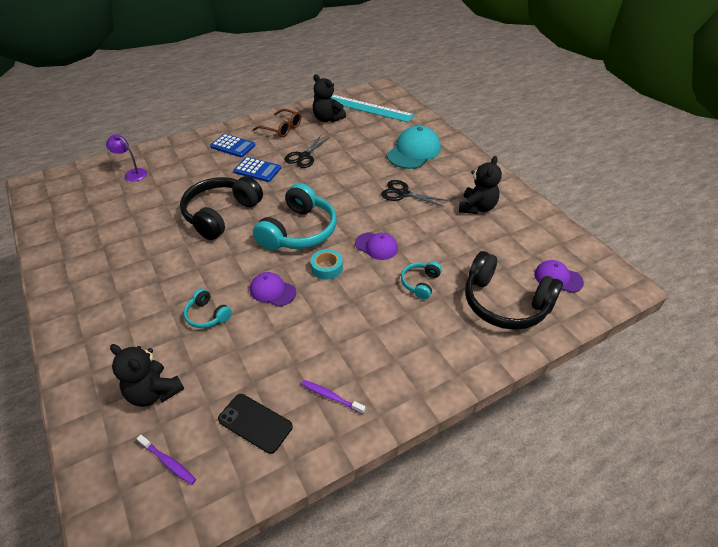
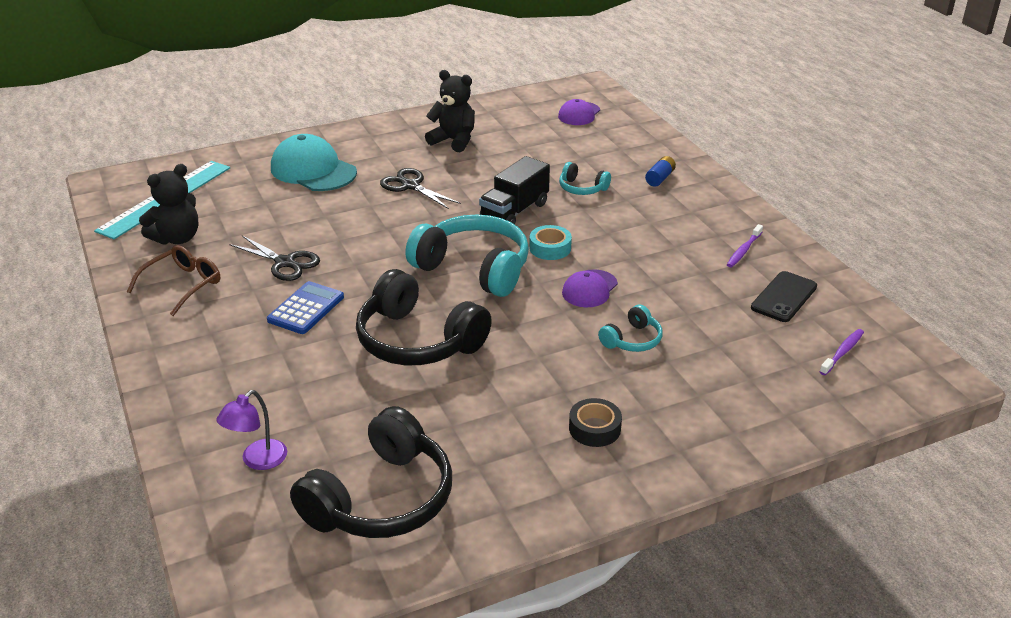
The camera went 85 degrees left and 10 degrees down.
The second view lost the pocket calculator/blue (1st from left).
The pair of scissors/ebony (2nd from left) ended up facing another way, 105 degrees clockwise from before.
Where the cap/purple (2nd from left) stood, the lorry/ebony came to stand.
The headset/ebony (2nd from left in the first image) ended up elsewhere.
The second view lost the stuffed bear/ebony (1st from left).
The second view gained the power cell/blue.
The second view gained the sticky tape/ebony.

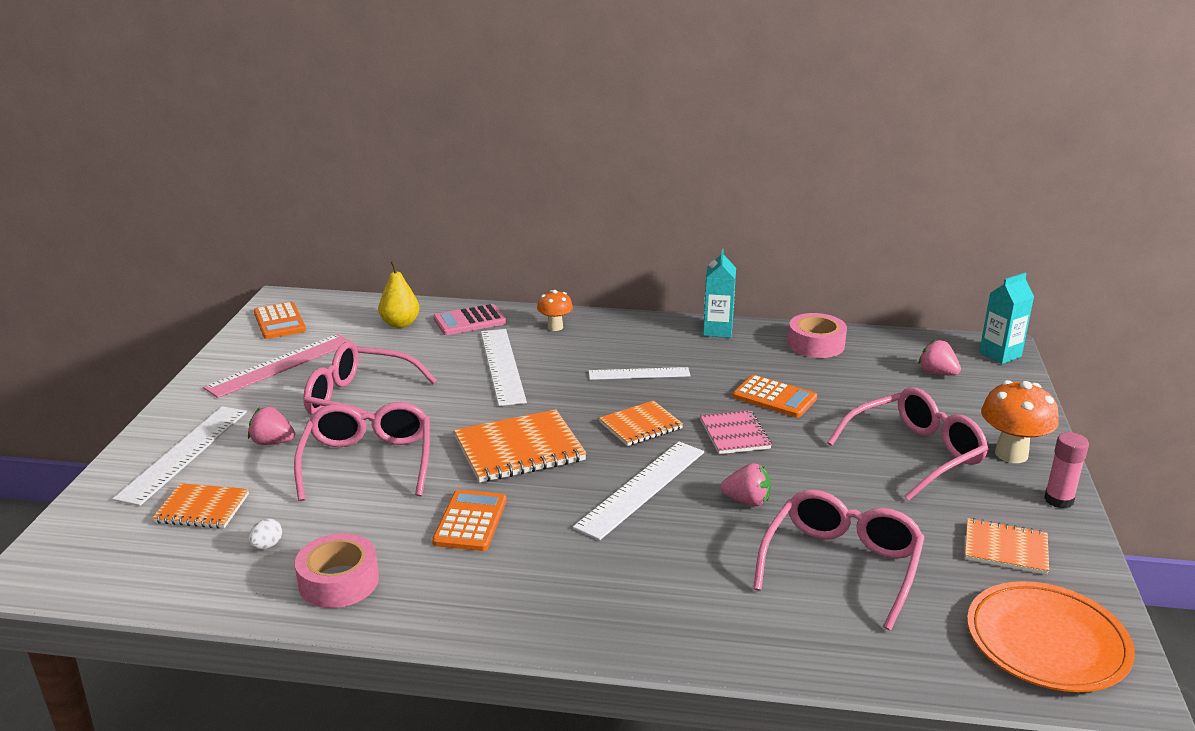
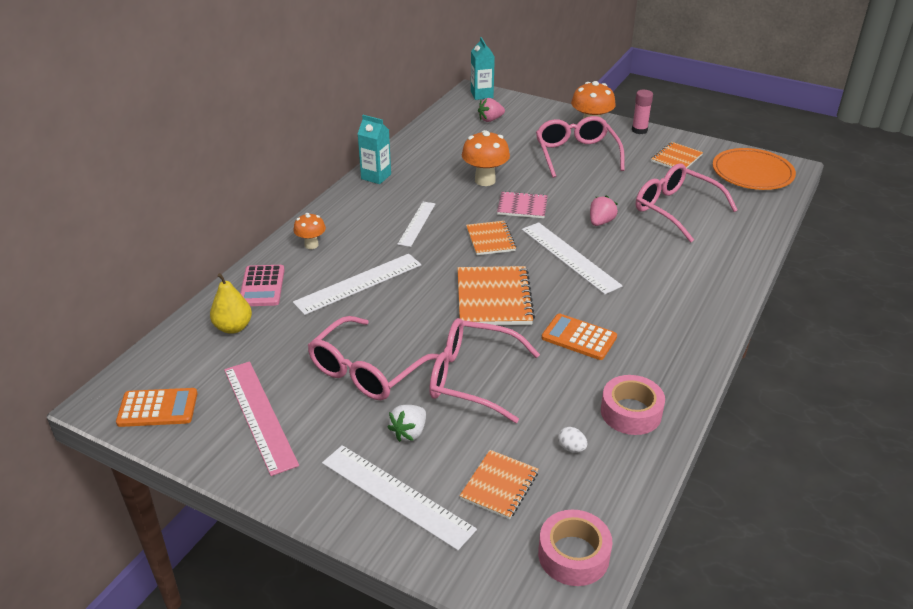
The camera went 70 degrees left and 10 degrees up.
The sticky tape/rosy (2nd from left in the first image) ended up elsewhere.
The straightedge/white (2nd from left in the first image) ended up facing another way, 45 degrees counterclockwise from before.
Where the pocket calculator/orange (3rd from left) stood, the fungus/orange (2nd from left) came to stand.
What was the strawberry/rosy (1st from left) turned into the strawberry/white.

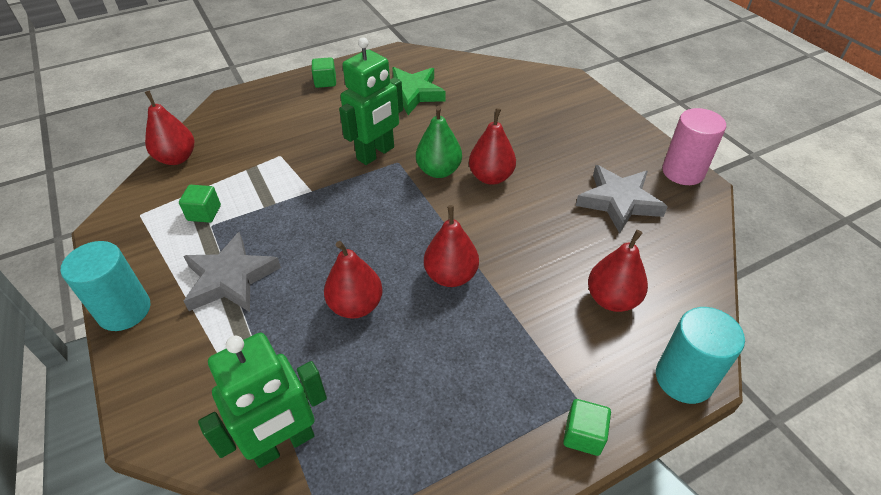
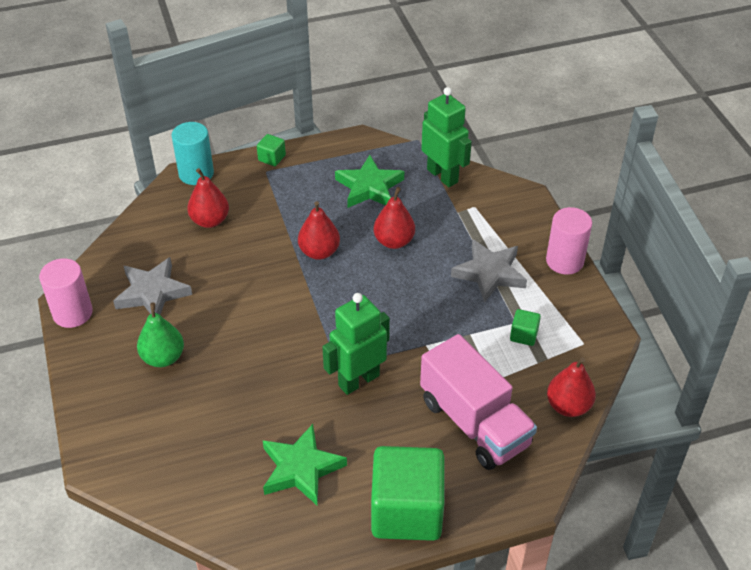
The camera went 170 degrees left and 0 degrees up.
The size of the cube/leaf-green (2nd from left) changed by a factor of 2.41.
The pear/leaf-green ended up elsewhere.
The second view lost the pear/scarlet (4th from left).
What was the cylinder shape/turquoise (1st from left) turned into the cylinder shape/rosy (2nd from left).
The robot figure/leaf-green (1st from left in the first image) ended up facing another way, 75 degrees clockwise from before.
The second view gained the star/leaf-green (2nd from left).
The second view gained the lorry/rosy.

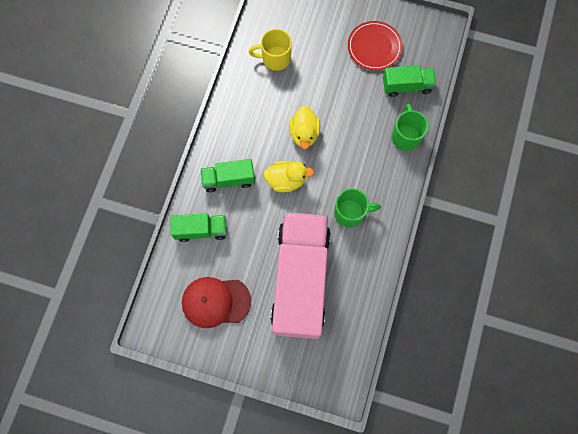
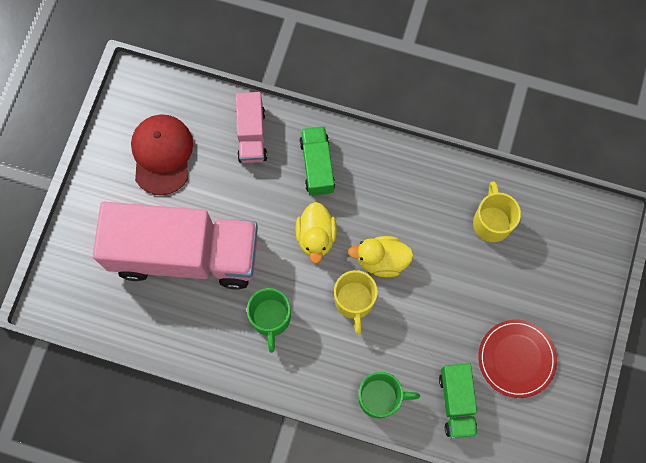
The camera went 90 degrees right and 0 degrees up.
What was the lorry/leaf-green (1st from left) turned into the lorry/rosy (2nd from left).
The second view gained the mug/yellow (1st from left).

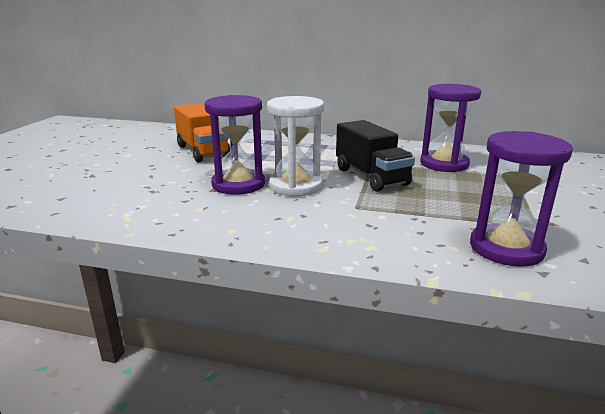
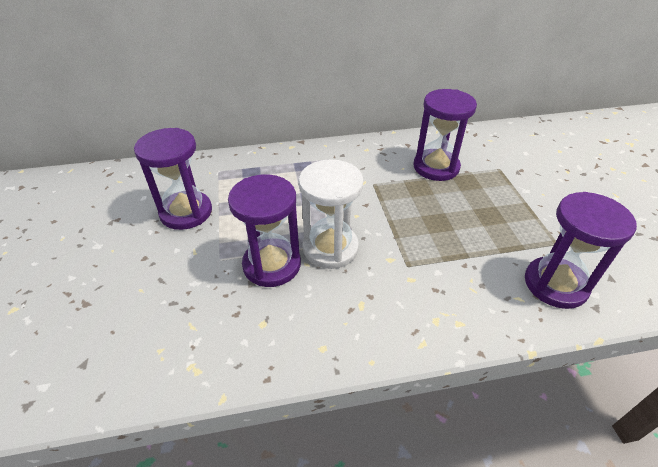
The camera went 25 degrees left and 20 degrees up.
Where the lorry/orange stood, the hourglass/purple (1st from left) came to stand.
The second view lost the lorry/ebony.

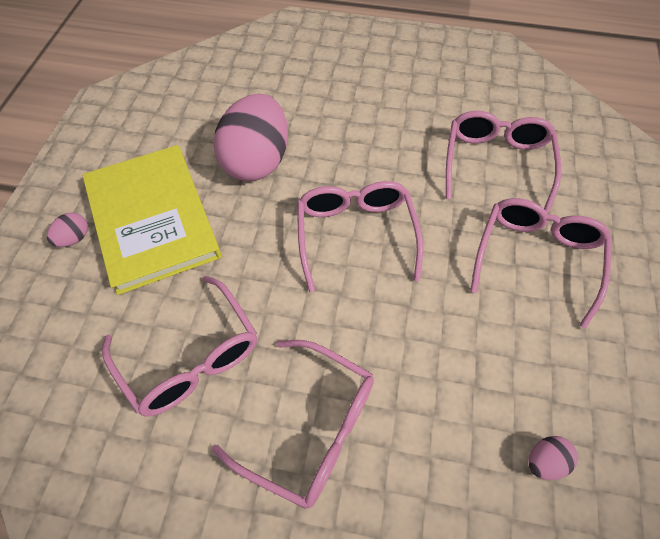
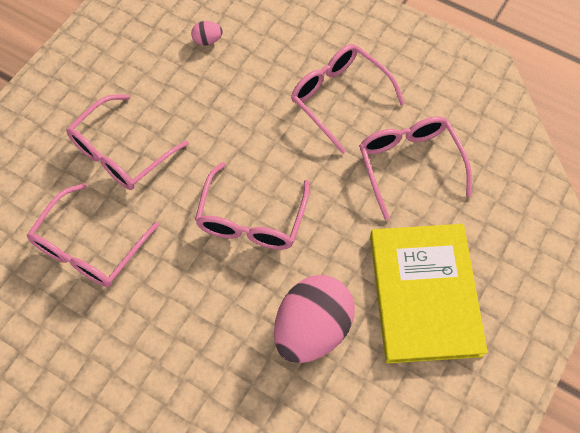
The camera went 160 degrees left and 5 degrees up.
The second view lost the toy egg/rosy (1st from left).

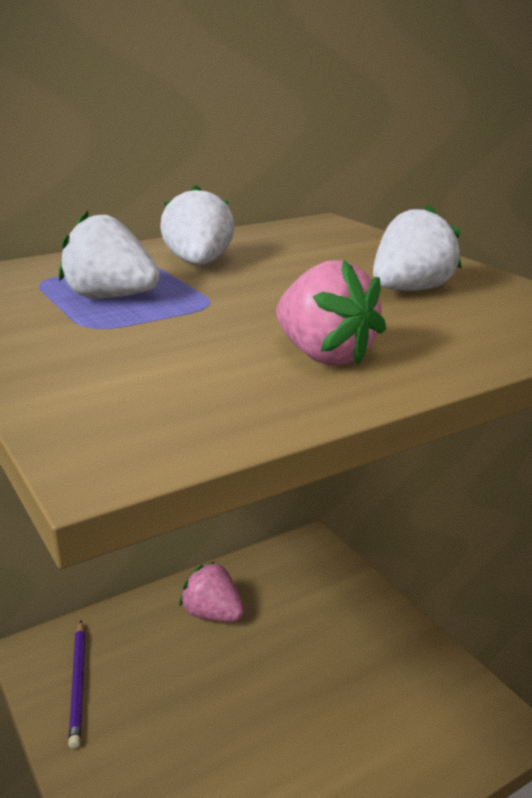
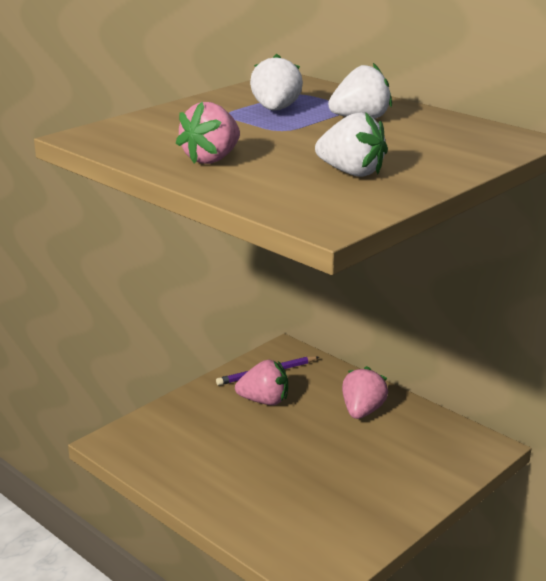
The camera went 75 degrees right and 0 degrees up.
The second view gained the strawberry/rosy (2nd from left).

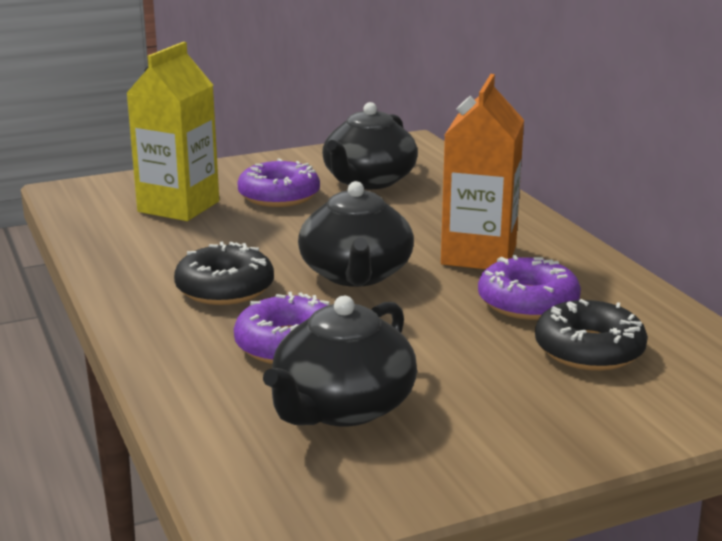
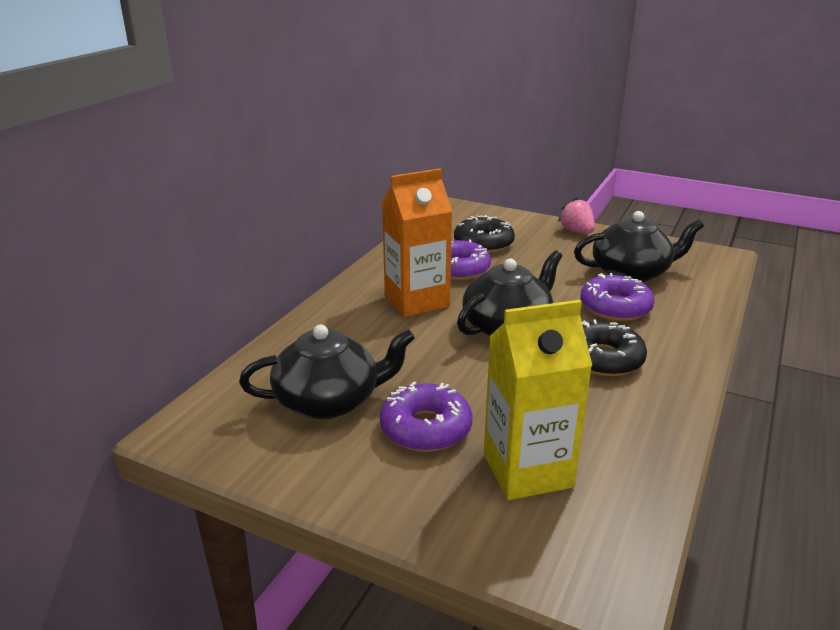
The camera went 130 degrees left and 5 degrees up.
The second view gained the strawberry/rosy.

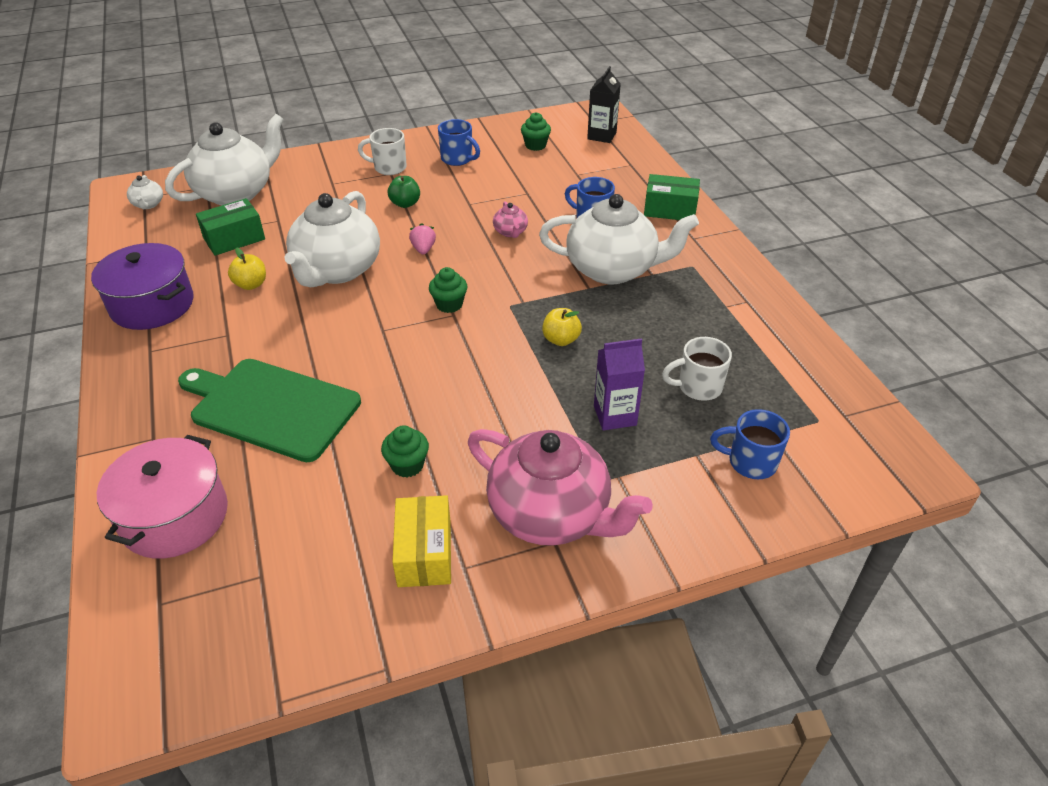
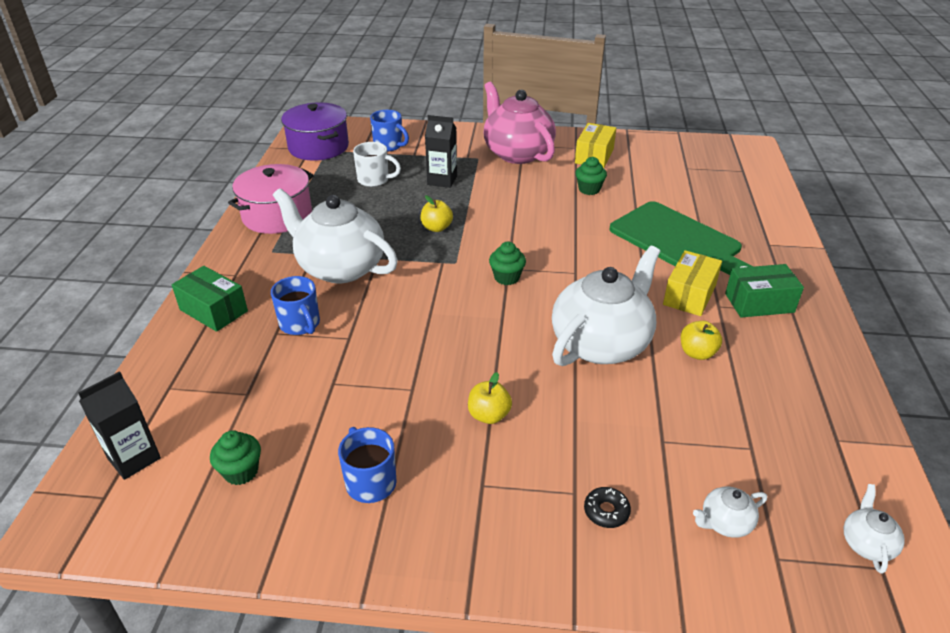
The camera went 155 degrees left and 5 degrees down.
The size of the tea pot/white (2nd from left in the first image) changed by a factor of 0.41.
The second view lost the mug/white (1st from left).
What was the apple fruit/leaf-green turned into the apple fruit/yellow (2nd from left).
The box/leaf-green (1st from left in the first image) ended up elsewhere.
The second view lost the tea pot/rosy (1st from left).
The second view lost the strawberry/rosy.
The stockpot/purple ended up elsewhere.
What was the juice carton/purple turned into the juice carton/ebony (2nd from left).
The stockpot/rosy ended up elsewhere.
The second view gained the box/yellow (2nd from left).
The second view gained the doughnut/ebony.

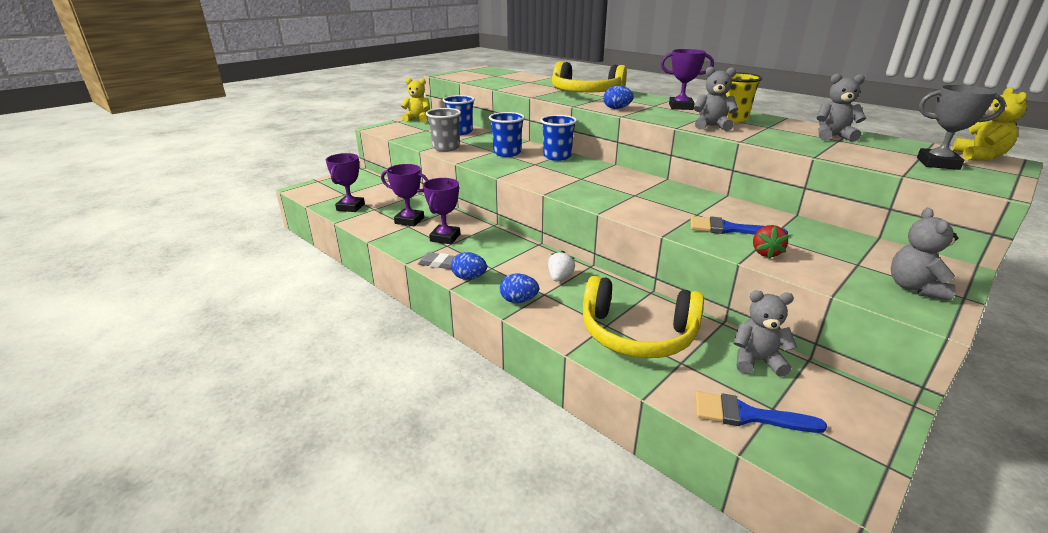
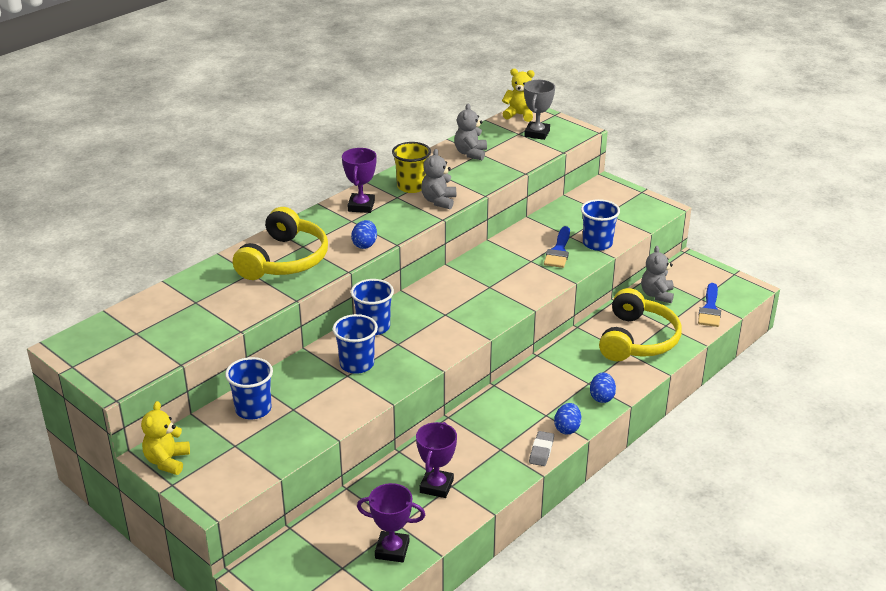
The camera went 90 degrees left and 5 degrees up.
The second view lost the cup/gray.
The second view lost the award cup/purple (3rd from left).
The second view lost the stuffed bear/gray (4th from left).
Where the strawberry/scarlet stood, the cup/blue (4th from left) came to stand.
The second view lost the strawberry/white.

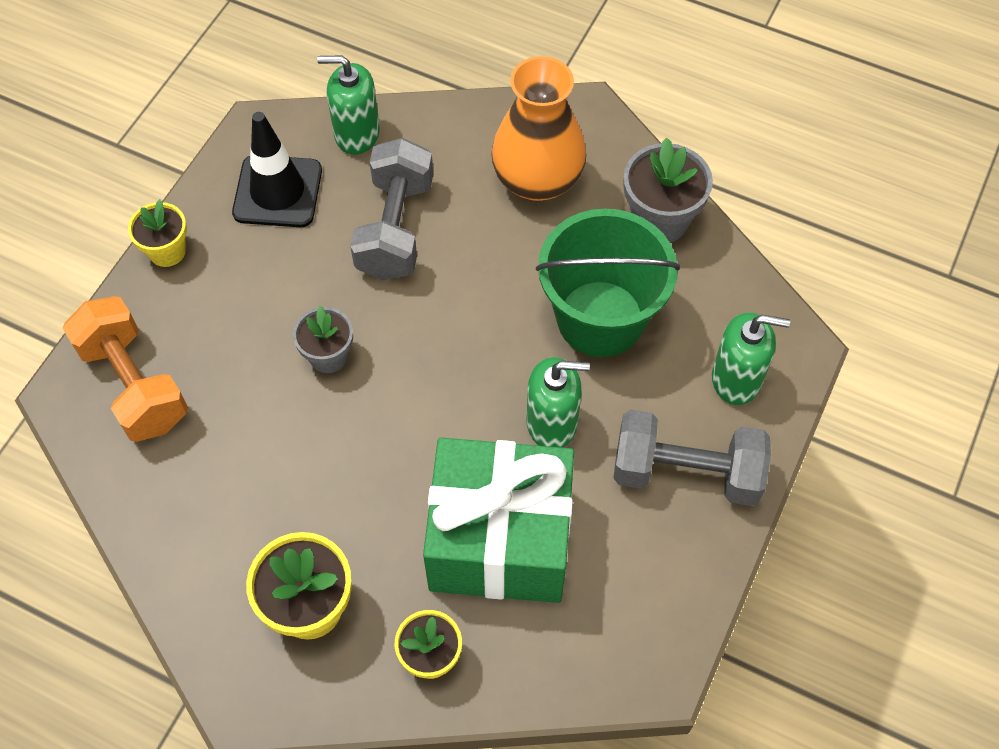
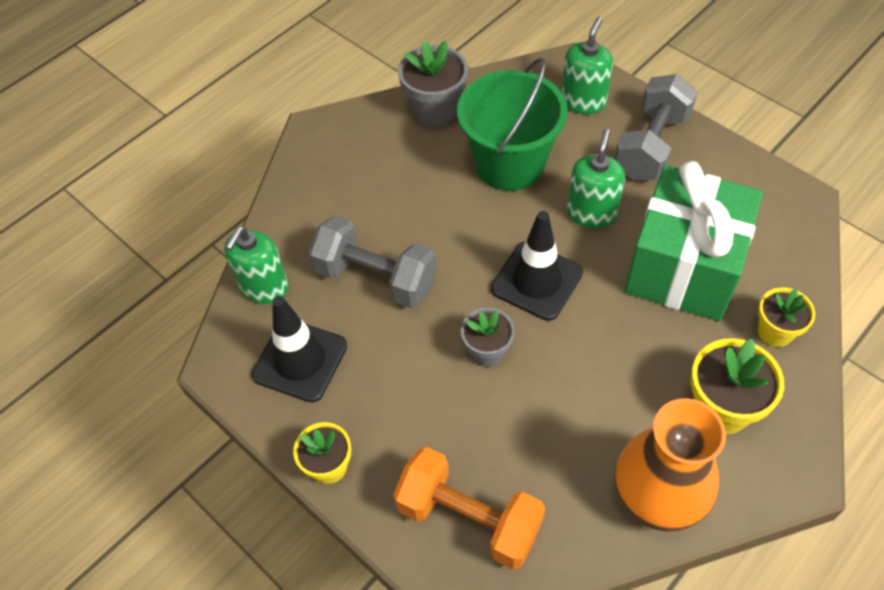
The camera went 70 degrees left and 5 degrees down.
The tall vase/orange ended up elsewhere.
The hand weight/orange ended up facing another way, 45 degrees clockwise from before.
The second view gained the safety cone/ebony (2nd from left).

